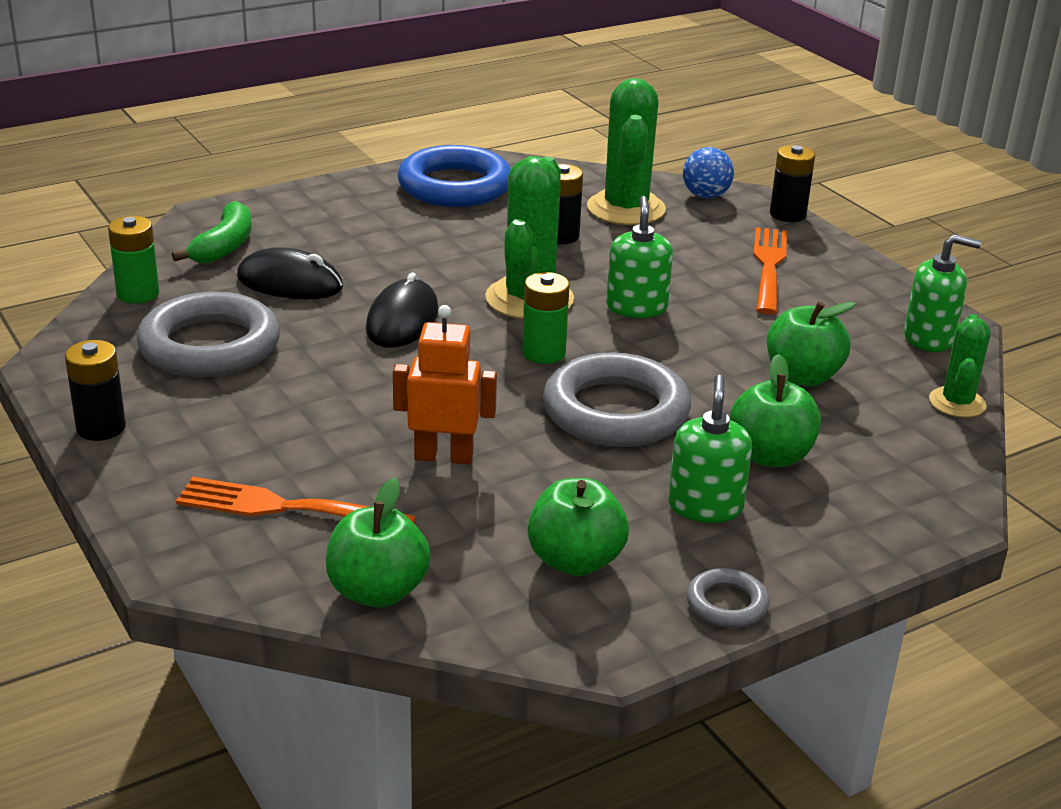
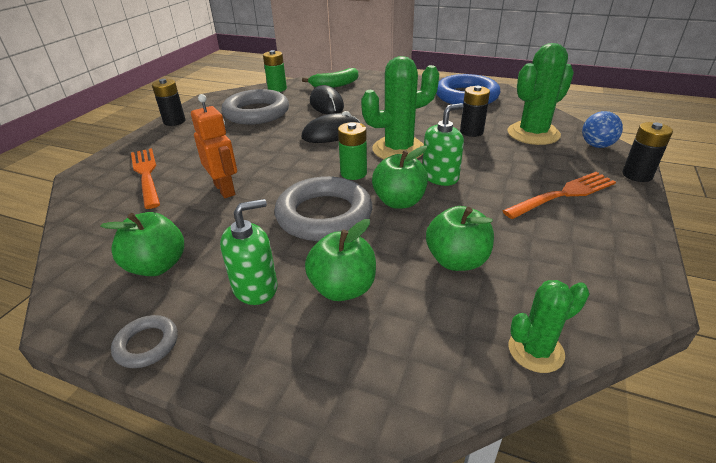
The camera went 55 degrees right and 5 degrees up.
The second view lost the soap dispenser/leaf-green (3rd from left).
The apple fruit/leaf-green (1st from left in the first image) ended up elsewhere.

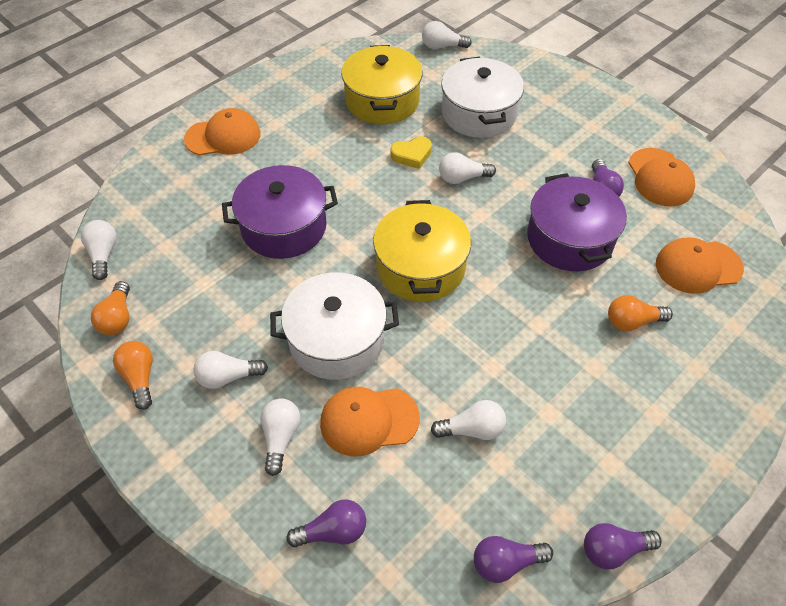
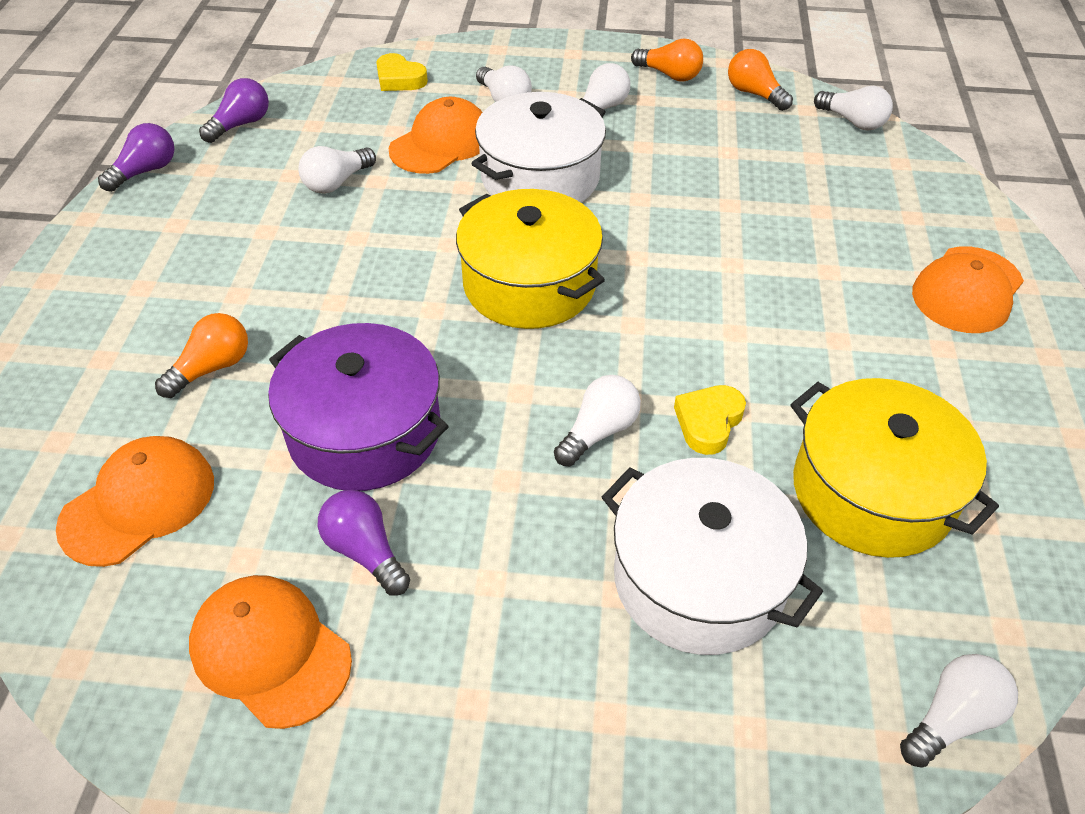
The camera went 140 degrees right and 5 degrees down.
The second view lost the stockpot/purple (1st from left).
Where the light bulb/purple (1st from left) stood, the heart/yellow (1st from left) came to stand.

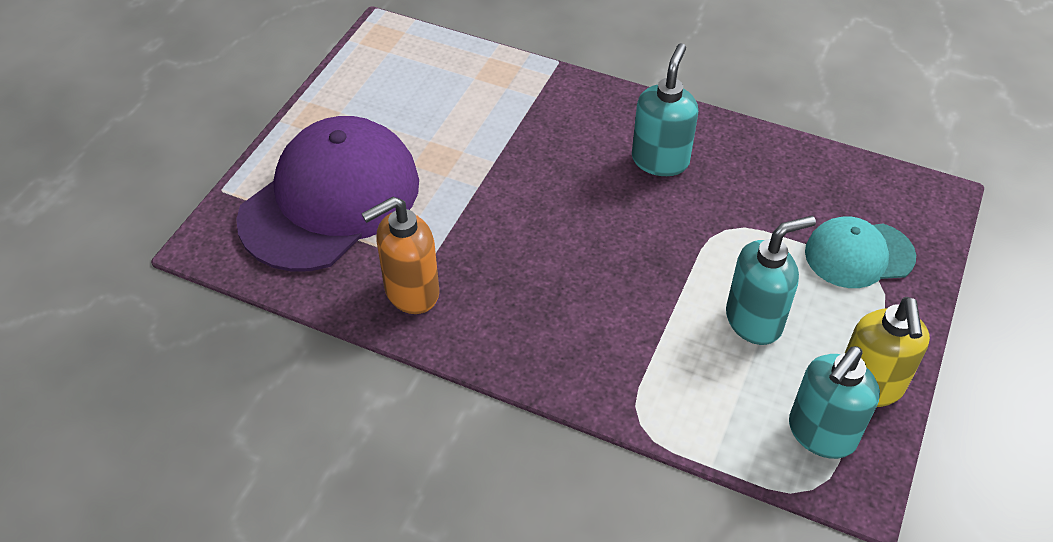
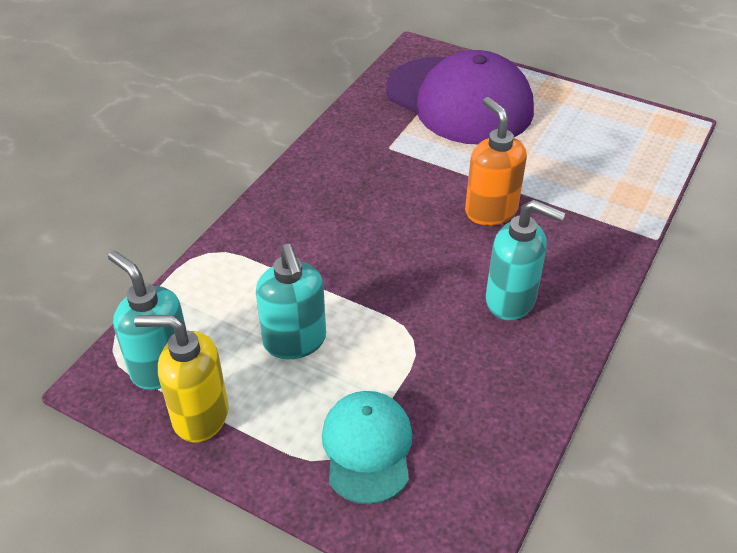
The camera went 95 degrees right and 5 degrees down.
The soap dispenser/orange ended up elsewhere.

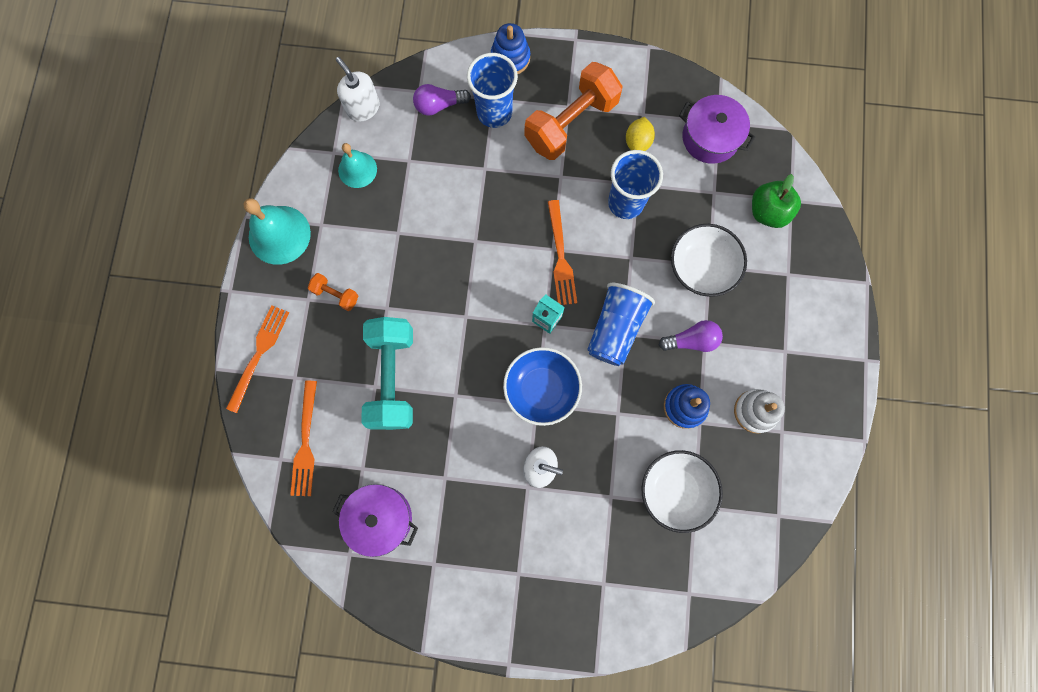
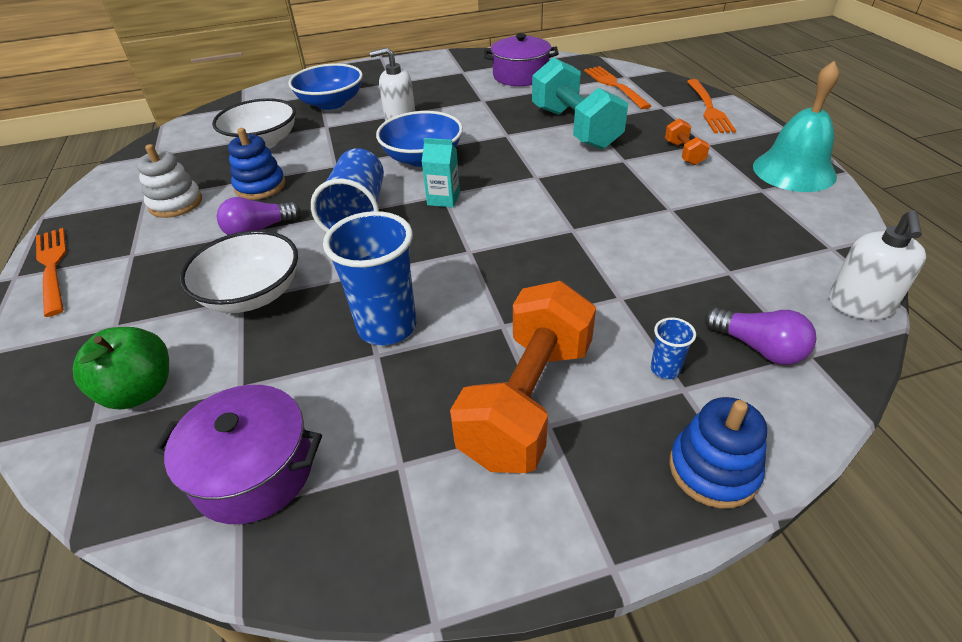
The camera went 160 degrees right and 35 degrees down.
The size of the cup/blue (1st from left in the first image) changed by a factor of 0.44.
The soap dispenser/white (1st from left in the first image) ended up facing another way, 75 degrees clockwise from before.
The light bulb/purple (1st from left in the first image) ended up facing another way, 75 degrees clockwise from before.
The second view lost the lemon/yellow.
The second view lost the hand bell/turquoise (2nd from left).
The fork/orange (3rd from left in the first image) ended up elsewhere.
The hand weight/orange (1st from left in the first image) ended up facing another way, 75 degrees clockwise from before.
The second view gained the deep dish/blue (1st from left).

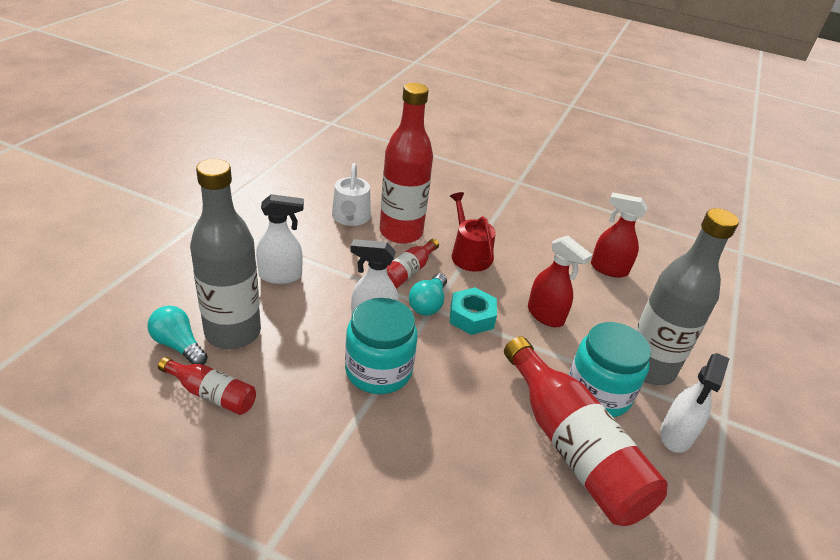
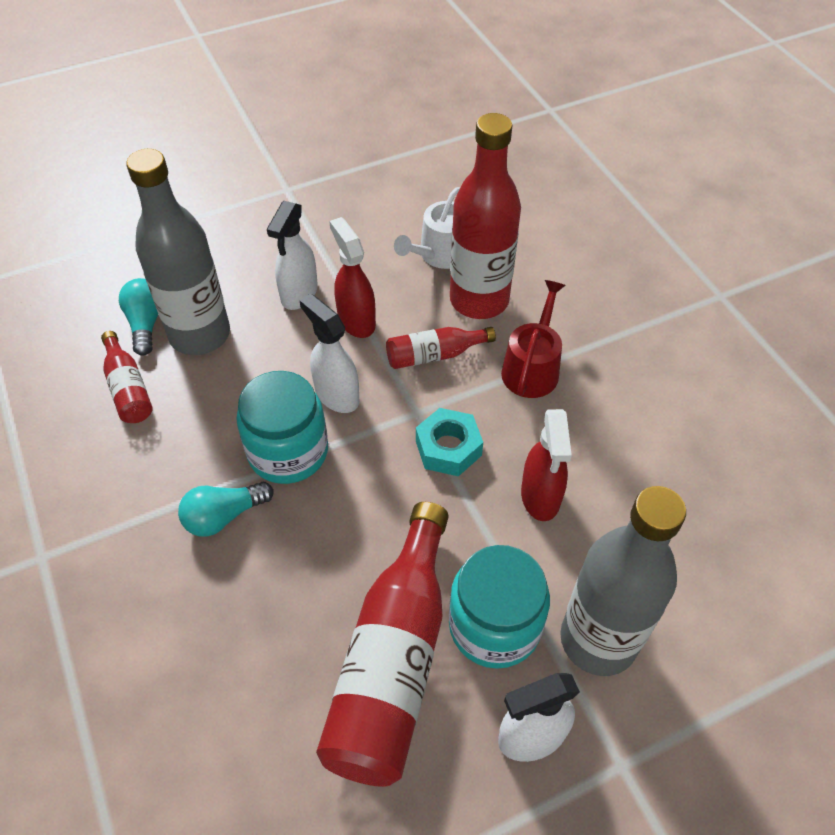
The camera went 45 degrees right and 15 degrees up.
The sprayer/scarlet (2nd from left in the first image) ended up elsewhere.
The sprayer/white (1st from left) ended up facing another way, 75 degrees clockwise from before.
The light bulb/turquoise (2nd from left) ended up elsewhere.

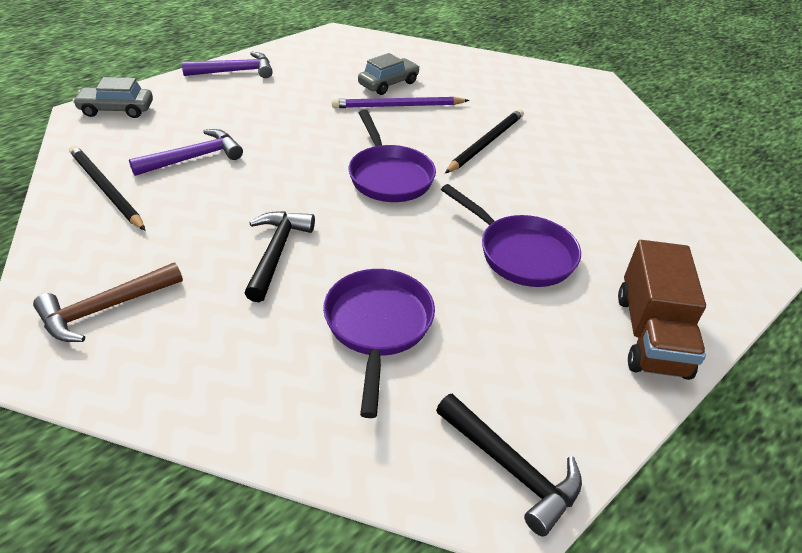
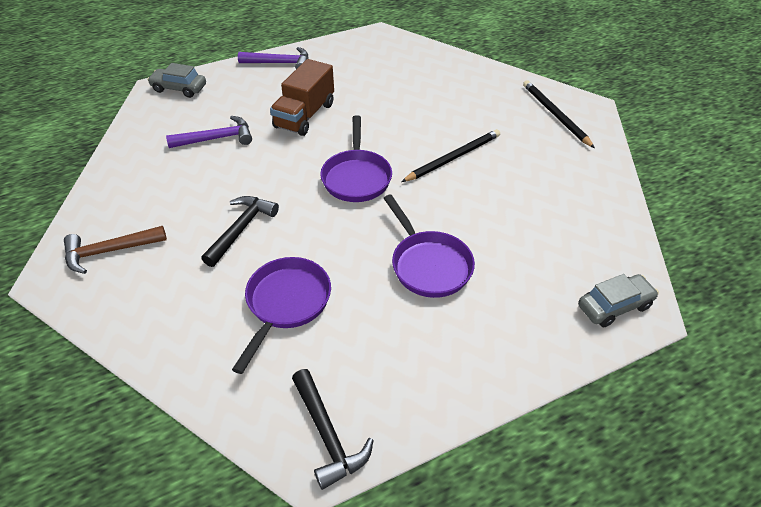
The camera went 20 degrees right and 5 degrees up.
The car/gray (2nd from left) ended up elsewhere.
The second view lost the wooden pencil/purple.
The wooden pencil/ebony (1st from left in the first image) ended up elsewhere.
The lorry/brown ended up elsewhere.

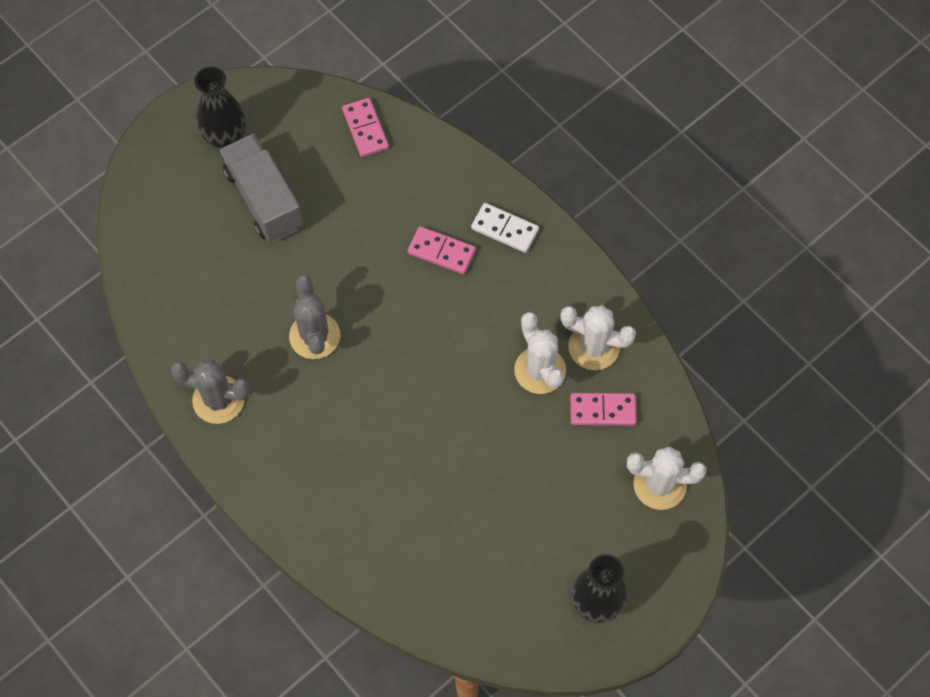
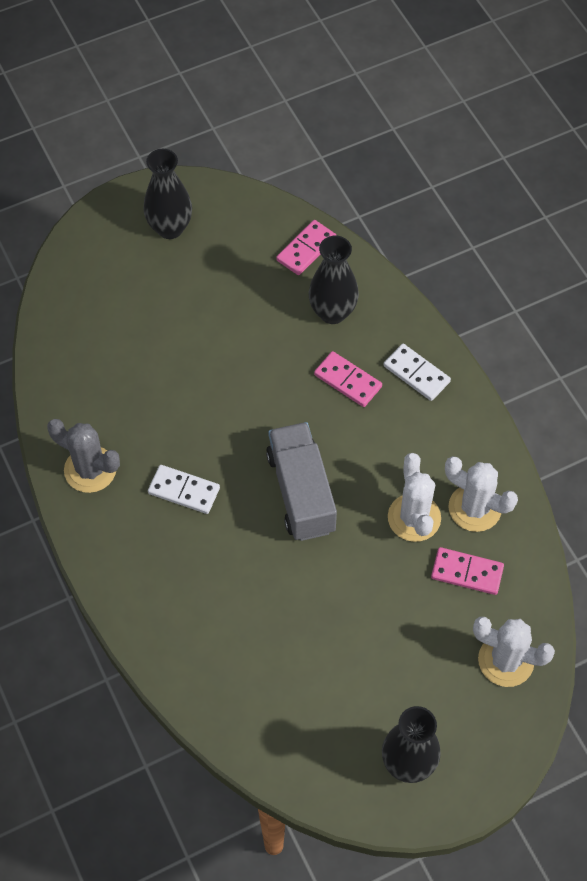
The camera went 15 degrees right and 5 degrees down.
The domino tile/rosy (1st from left) ended up facing another way, 45 degrees clockwise from before.
The lorry/gray ended up elsewhere.
The second view lost the cactus/gray (2nd from left).
The second view gained the tall vase/ebony (2nd from left).
The second view gained the domino tile/white (1st from left).

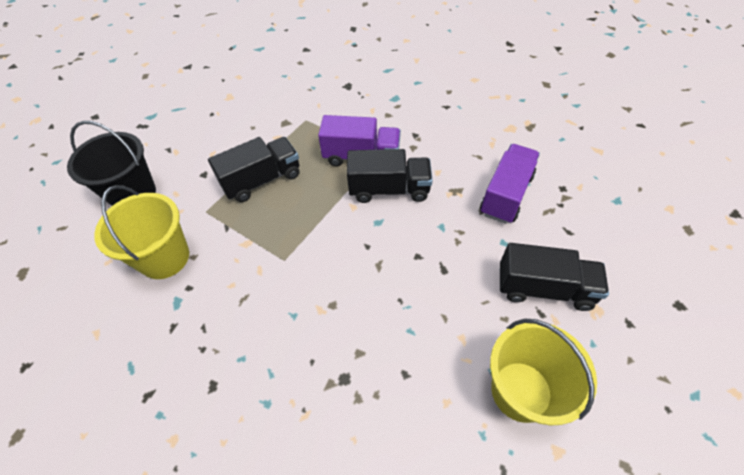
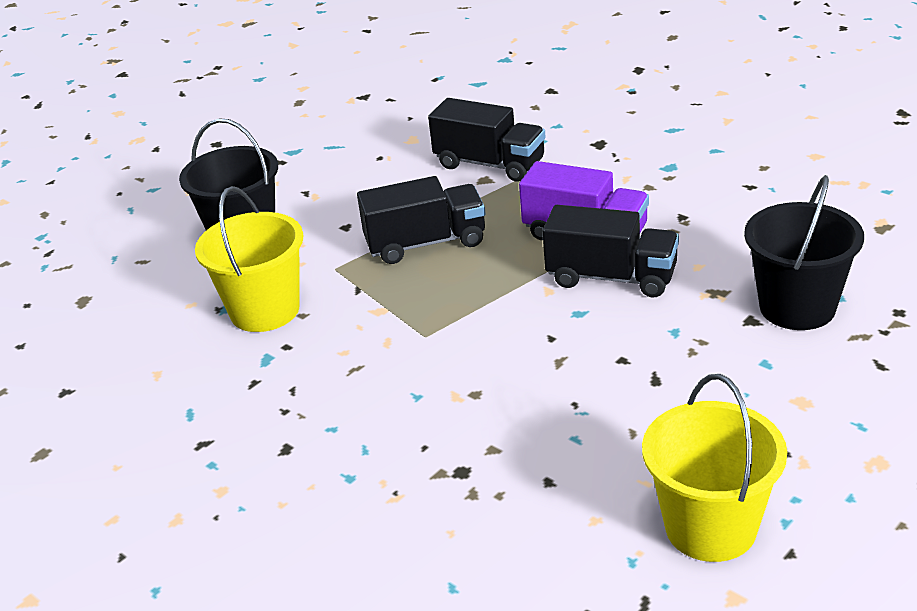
The camera went 20 degrees right and 20 degrees down.
Where the lorry/purple (2nd from left) stood, the bucket/ebony (2nd from left) came to stand.
The lorry/ebony (3rd from left in the first image) ended up elsewhere.

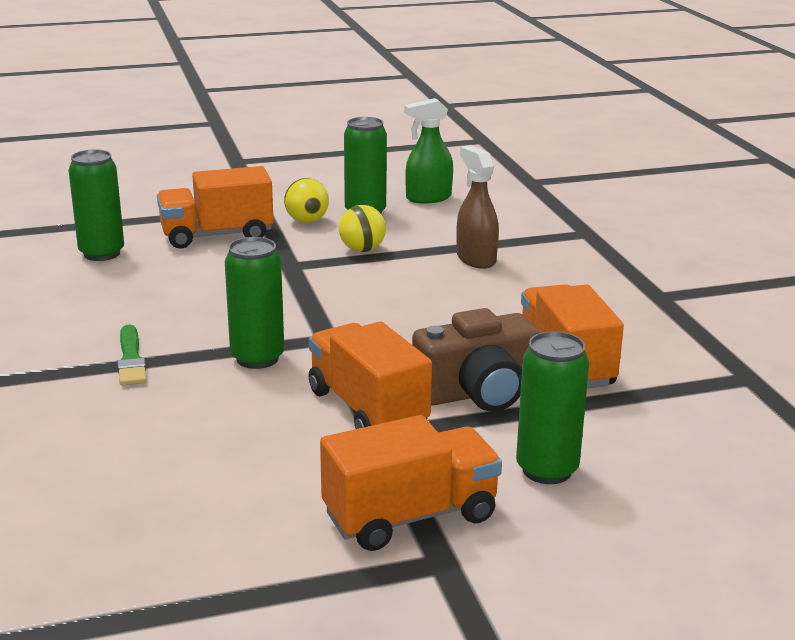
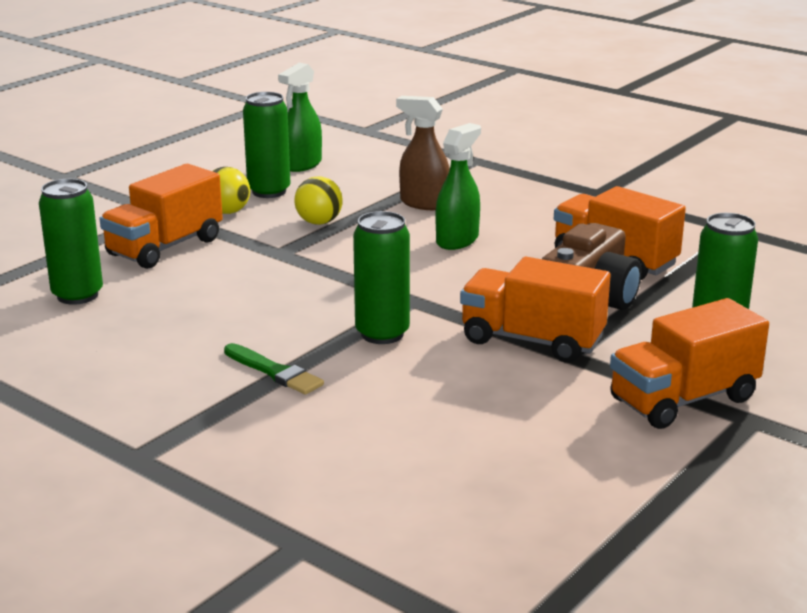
The camera went 35 degrees left and 0 degrees up.
The lorry/orange (3rd from left in the first image) ended up facing another way, 150 degrees counterclockwise from before.
The second view gained the sprayer/leaf-green (2nd from left).

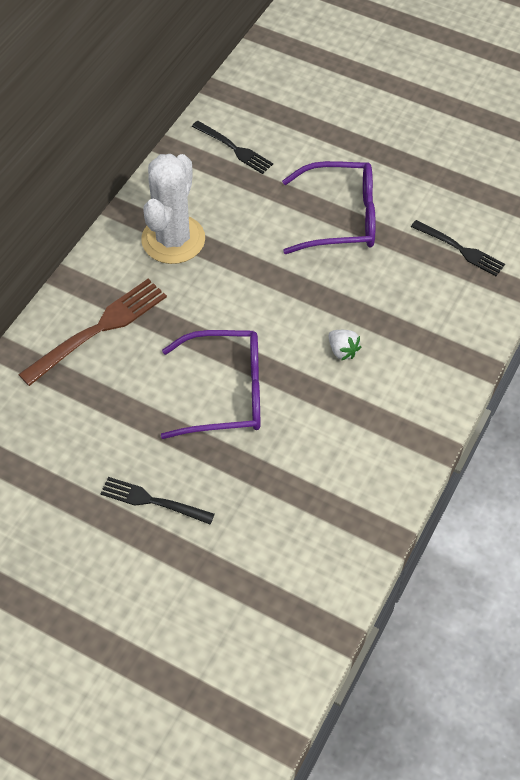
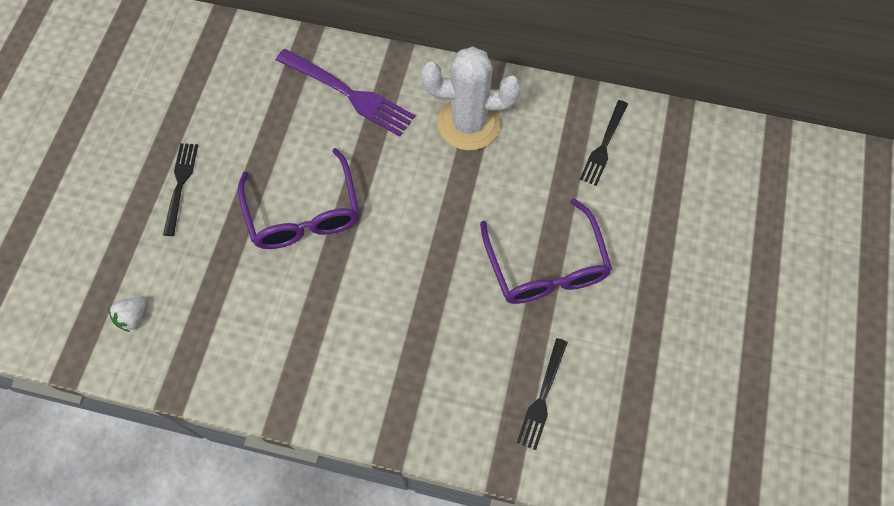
The camera went 75 degrees right and 10 degrees up.
What was the fork/brown turned into the fork/purple.
The strawberry/white ended up elsewhere.

